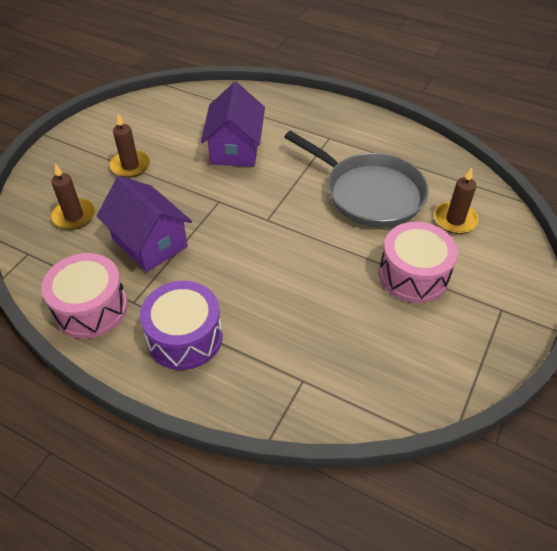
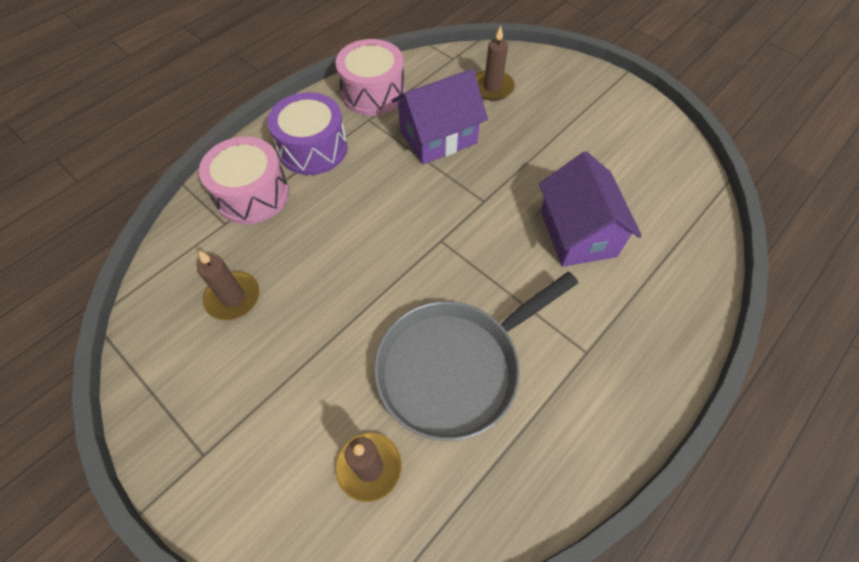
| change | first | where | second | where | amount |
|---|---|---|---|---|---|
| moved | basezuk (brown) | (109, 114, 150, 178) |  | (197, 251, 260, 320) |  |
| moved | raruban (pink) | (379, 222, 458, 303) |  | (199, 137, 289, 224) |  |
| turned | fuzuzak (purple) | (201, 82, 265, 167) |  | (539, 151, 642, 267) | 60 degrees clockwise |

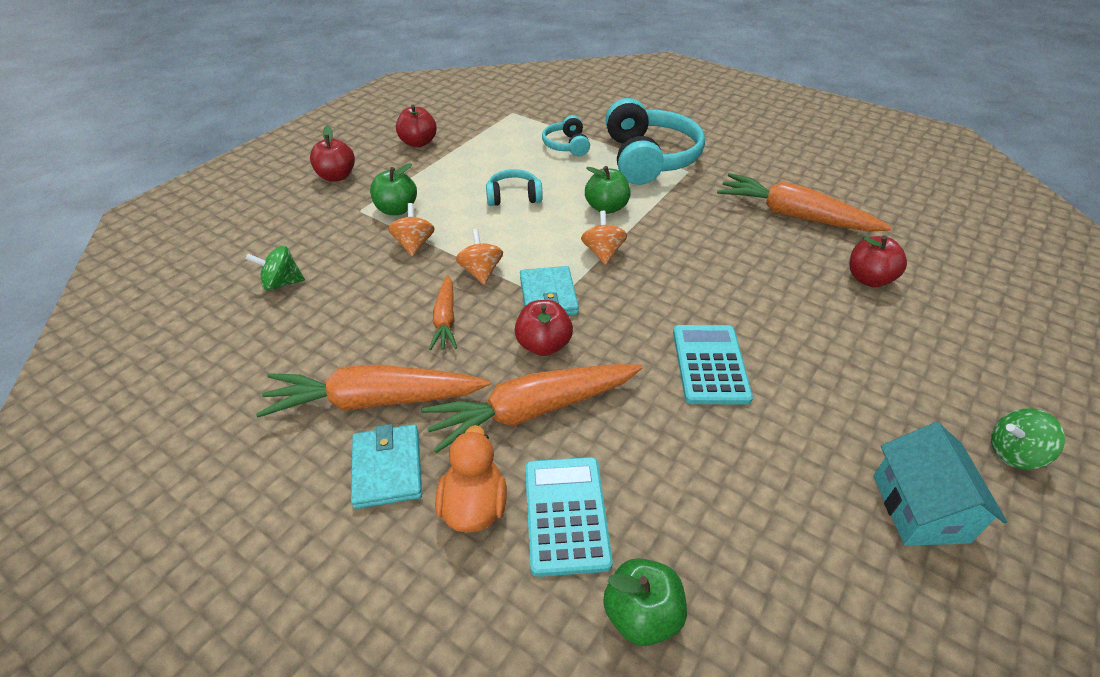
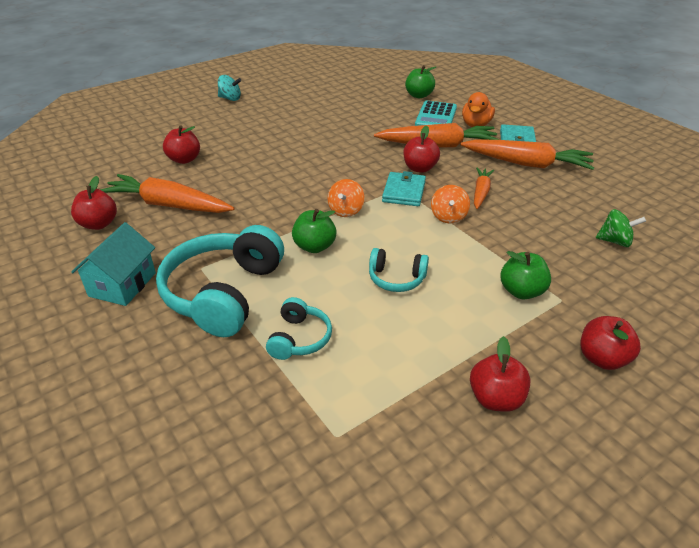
| change | first | where | second | where | amount |
|---|---|---|---|---|---|
| added |  |  | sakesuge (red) | (71, 176, 117, 230) |  |
| moved | fuzuzak (turquoise) | (873, 422, 1007, 546) |  | (71, 222, 156, 306) |  |
| turned | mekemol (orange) | (717, 173, 892, 232) |  | (100, 174, 235, 213) | 150 degrees clockwise |
| recoloured | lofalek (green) | (991, 408, 1065, 469) | lofalek (turquoise) | (218, 75, 241, 101) |  |
| removed | lofalek (orange) | (388, 203, 435, 257) |  |  |  |
| removed | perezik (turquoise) | (673, 325, 753, 405) |  |  |  |

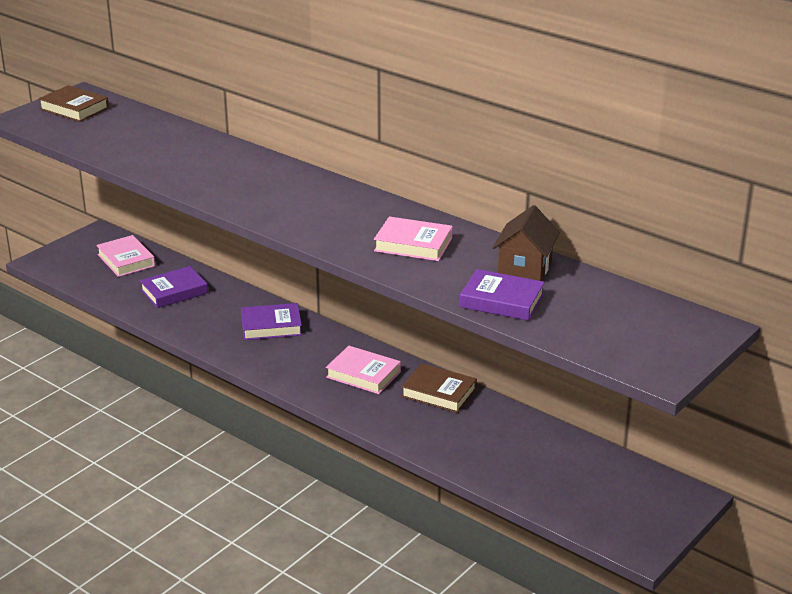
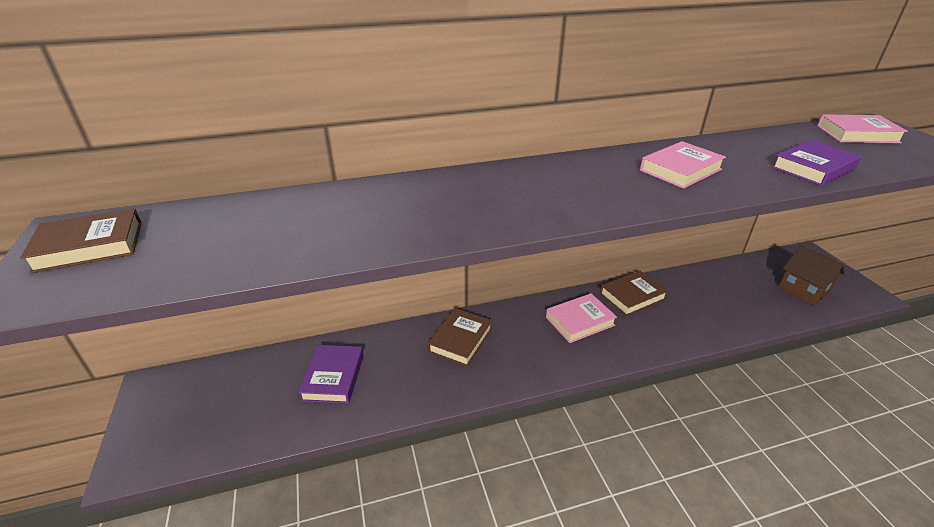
| change | first | where | second | where | amount |
|---|---|---|---|---|---|
| recoloured | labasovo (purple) | (241, 303, 302, 340) | labasovo (brown) | (428, 308, 492, 367) |  |
| moved | fuzuzak (brown) | (492, 205, 560, 281) |  | (779, 246, 845, 305) |  |
| moved | labasovo (pink) | (96, 235, 155, 277) |  | (817, 114, 908, 143) |  |

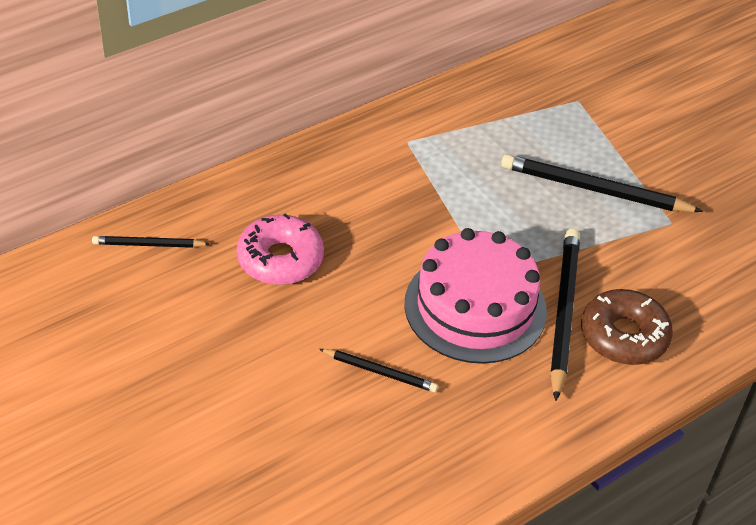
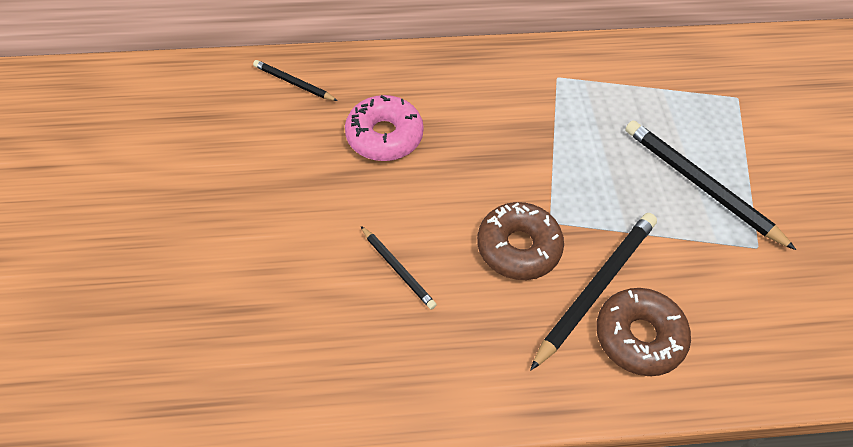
| change | first | where | second | where | amount |
|---|---|---|---|---|---|
| replaced | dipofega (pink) | (404, 228, 547, 364) | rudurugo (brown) | (477, 202, 564, 280) |  |

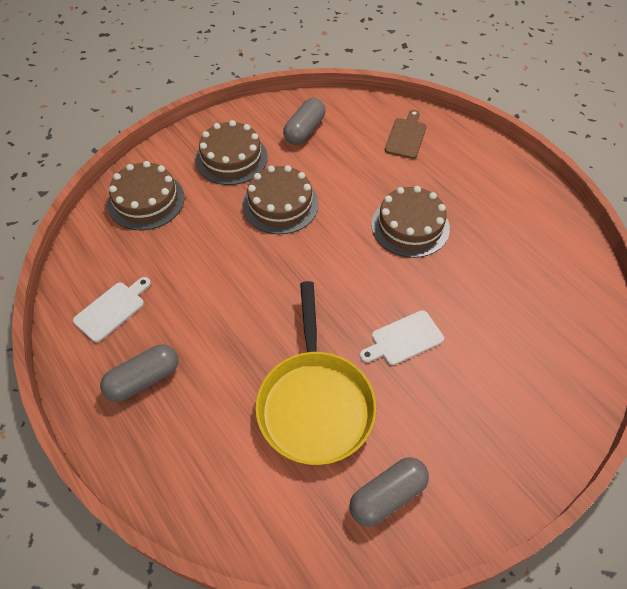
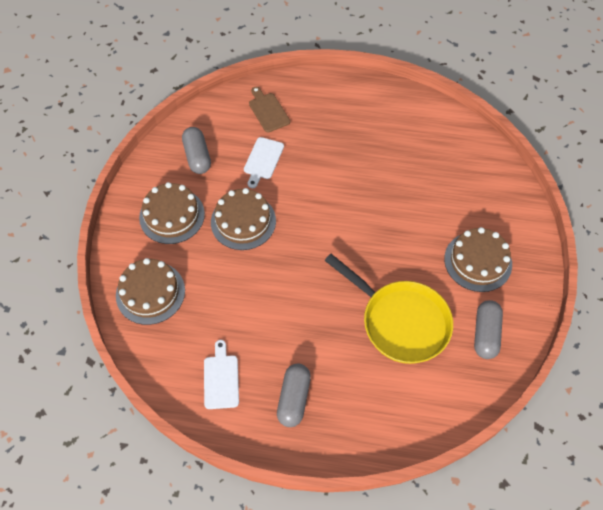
| change | first | where | second | where | amount |
|---|---|---|---|---|---|
| moved | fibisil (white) | (360, 310, 444, 365) |  | (244, 137, 284, 188) |  |
| moved | dipofega (brown) | (371, 186, 450, 258) |  | (444, 227, 512, 292) |  |

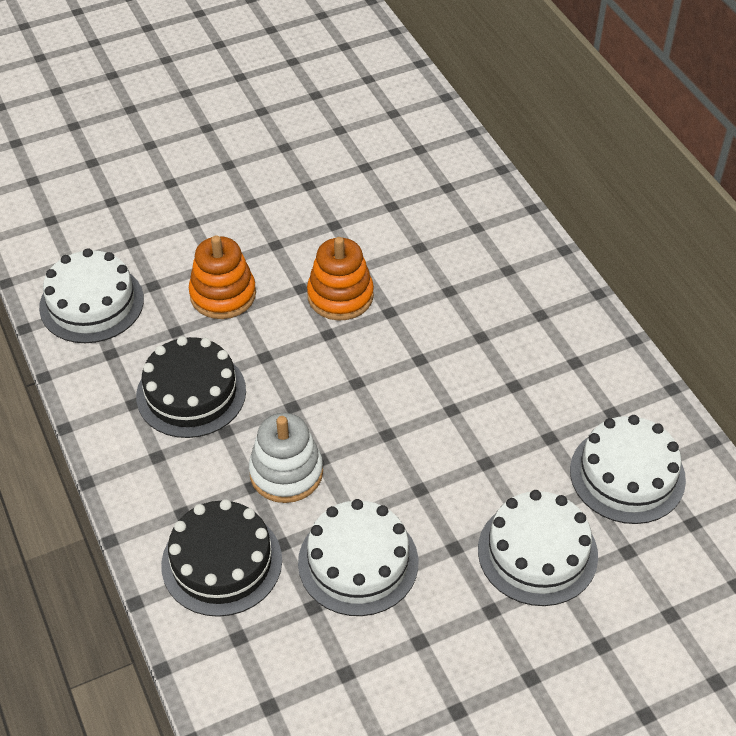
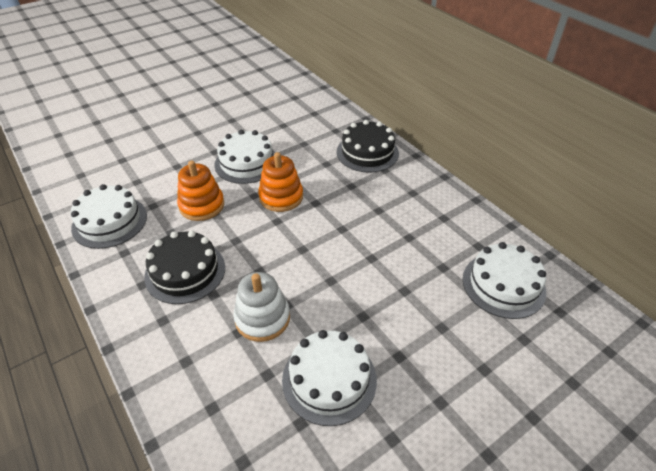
| change | first | where | second | where | amount |
|---|---|---|---|---|---|
| moved | dipofega (white) | (478, 490, 598, 606) |  | (214, 130, 275, 184) |  |
| moved | dipofega (black) | (161, 499, 282, 617) |  | (337, 120, 399, 173) |  |

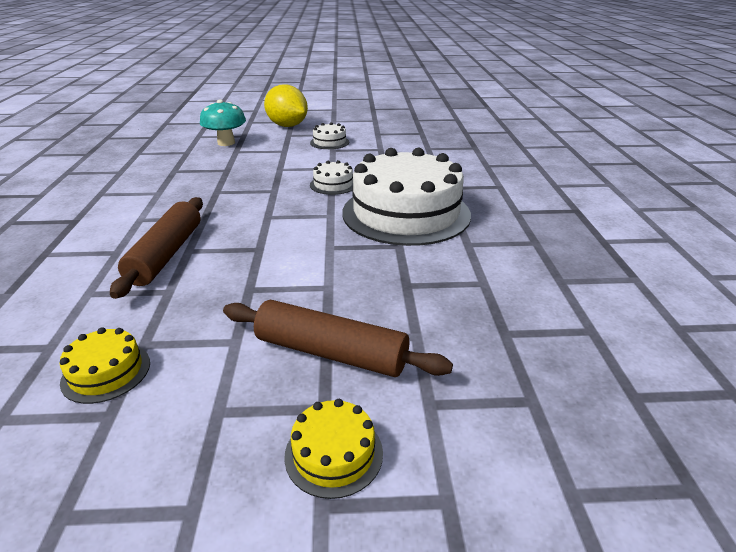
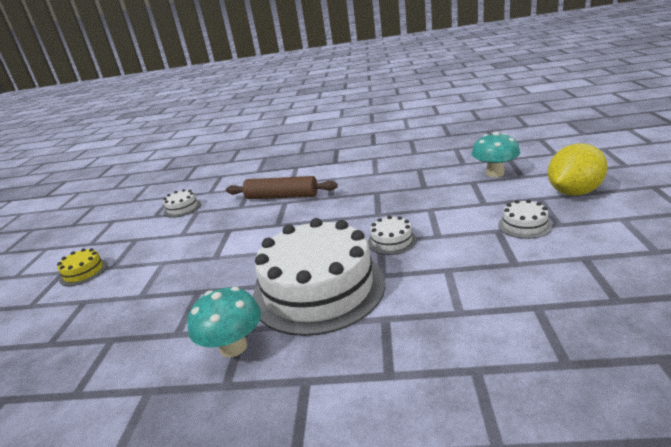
| change | first | where | second | where | amount |
|---|---|---|---|---|---|
| recoloured | dipofega (yellow) | (60, 327, 150, 404) | dipofega (white) | (163, 189, 201, 218) |  |
| added |  |  | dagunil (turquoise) | (187, 287, 261, 357) |  |
| removed | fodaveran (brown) | (223, 300, 453, 377) |  |  |  |

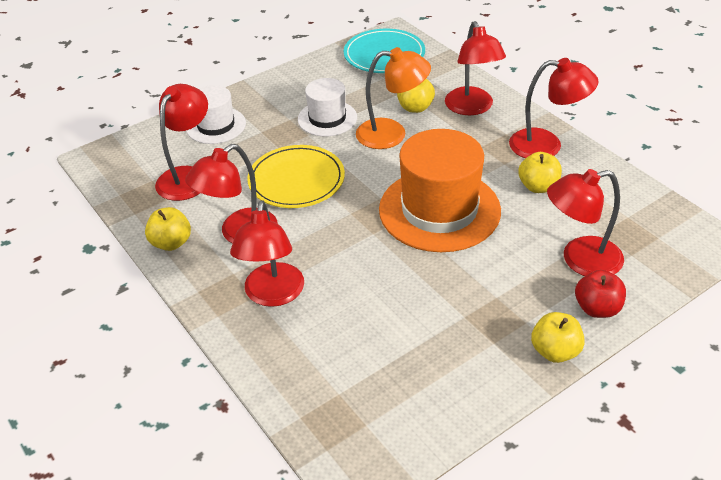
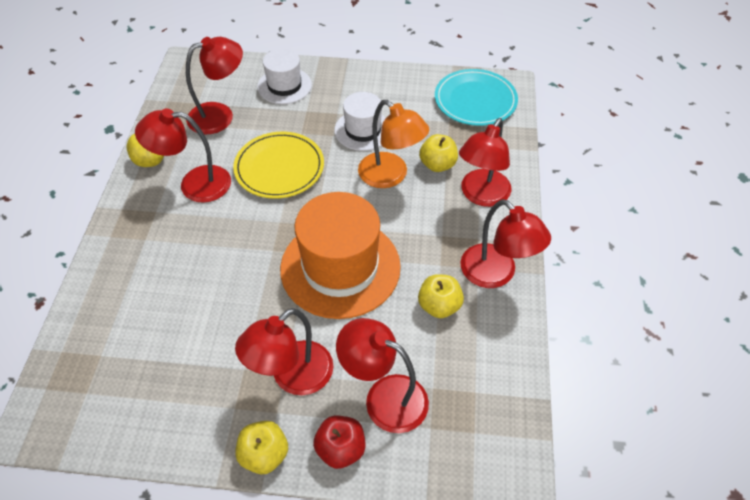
| change | first | where | second | where | amount |
|---|---|---|---|---|---|
| moved | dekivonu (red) | (230, 200, 304, 307) |  | (235, 308, 334, 395) |  |

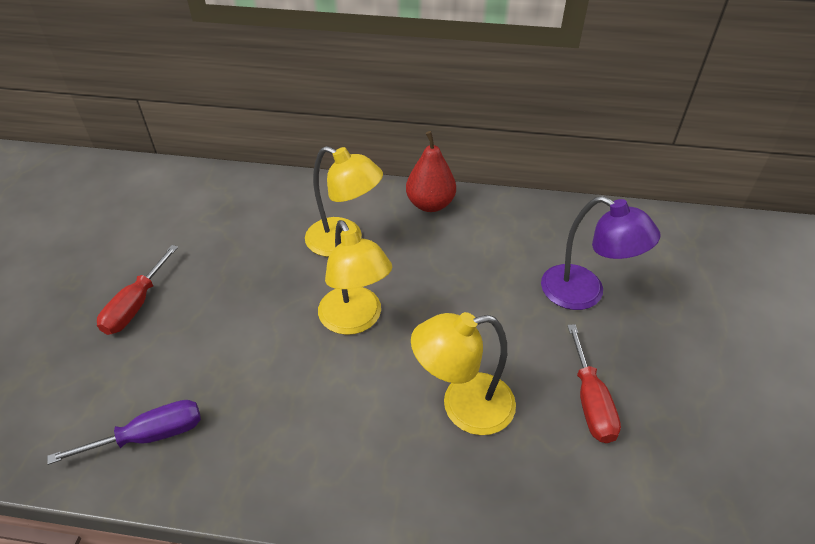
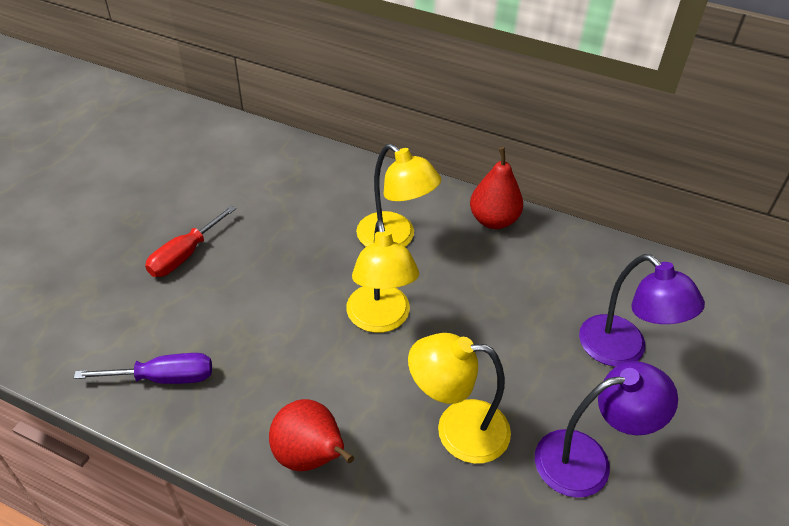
| change | first | where | second | where | amount |
|---|---|---|---|---|---|
| added |  |  | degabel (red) | (269, 399, 354, 471) |  |
| replaced | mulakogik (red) | (567, 324, 621, 443) | dekivonu (purple) | (535, 361, 678, 498) |  |

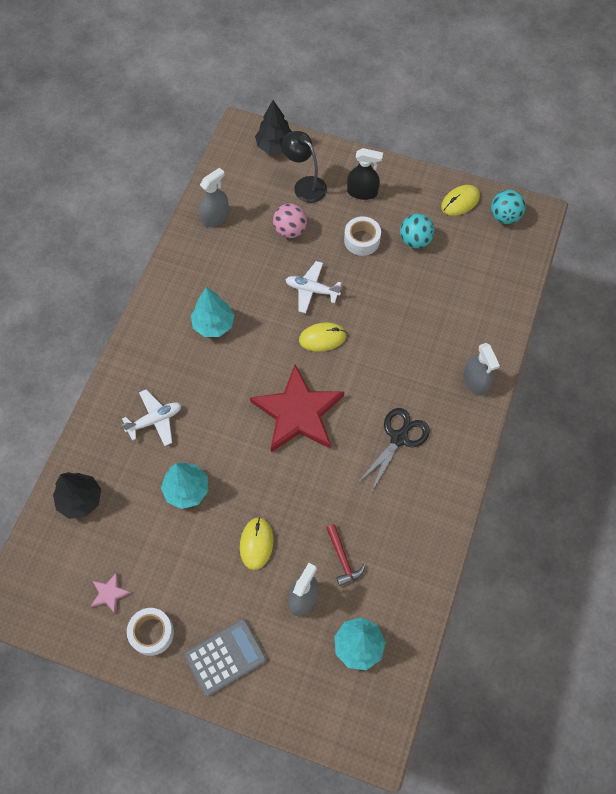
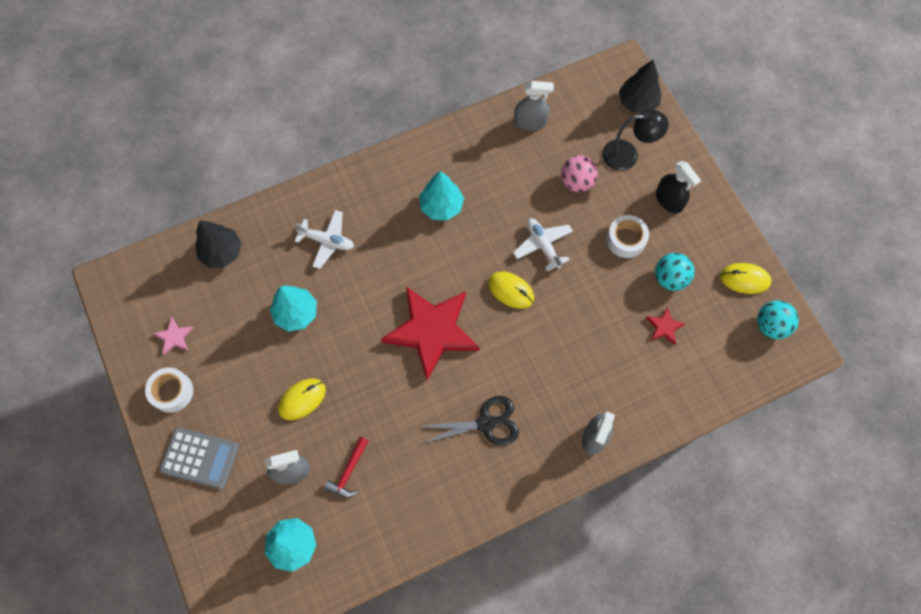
| change | first | where | second | where | amount |
|---|---|---|---|---|---|
| turned | dekivonu (black) | (282, 131, 327, 203) |  | (602, 109, 669, 171) | 90 degrees clockwise |
| added |  |  | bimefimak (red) | (646, 307, 686, 345) |  |

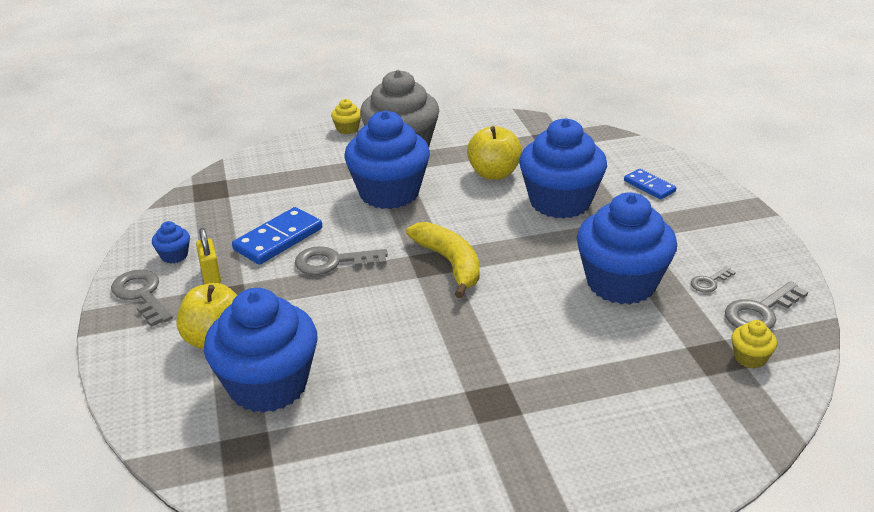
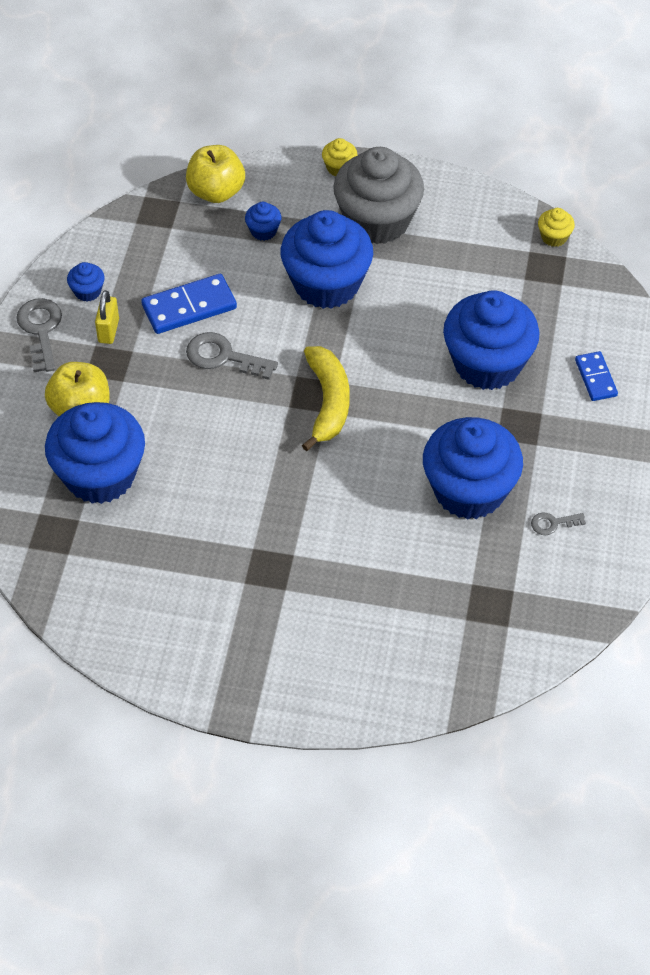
| change | first | where | second | where | amount |
|---|---|---|---|---|---|
| moved | sakesuge (yellow) | (467, 126, 522, 180) |  | (186, 145, 245, 203) |  |
| added |  |  | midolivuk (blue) | (245, 202, 281, 241) |  |
| moved | midolivuk (yellow) | (732, 320, 777, 368) |  | (538, 208, 575, 247) |  |
| removed | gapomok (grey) | (725, 281, 808, 329) |  |  |  |

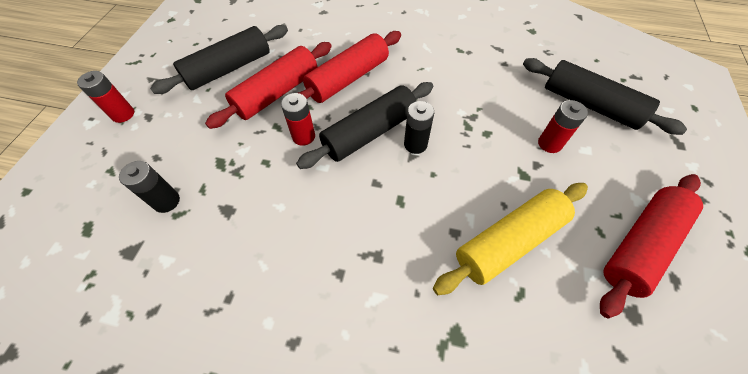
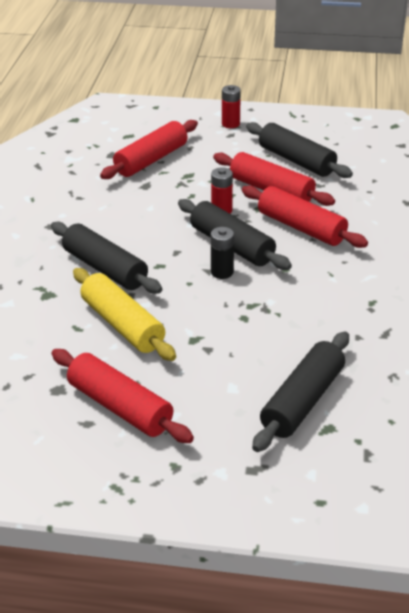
| change | first | where | second | where | amount |
|---|---|---|---|---|---|
| added |  |  | fodaveran (black) | (51, 222, 162, 294) |  |
| replaced | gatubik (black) | (119, 161, 180, 213) | fodaveran (red) | (100, 120, 198, 179) |  |
| removed | gatubik (red) | (538, 100, 588, 153) |  |  |  |

